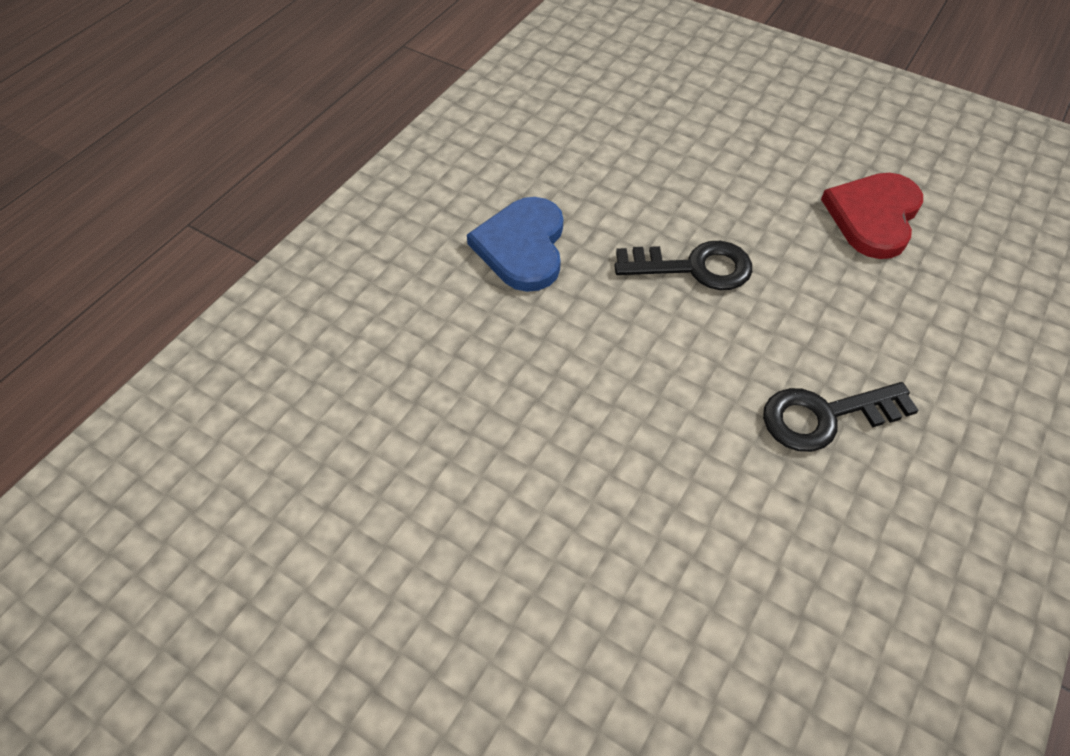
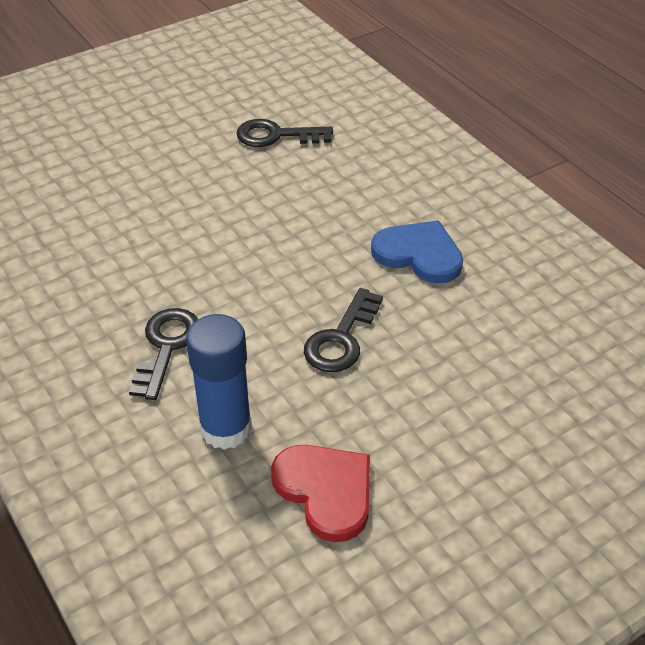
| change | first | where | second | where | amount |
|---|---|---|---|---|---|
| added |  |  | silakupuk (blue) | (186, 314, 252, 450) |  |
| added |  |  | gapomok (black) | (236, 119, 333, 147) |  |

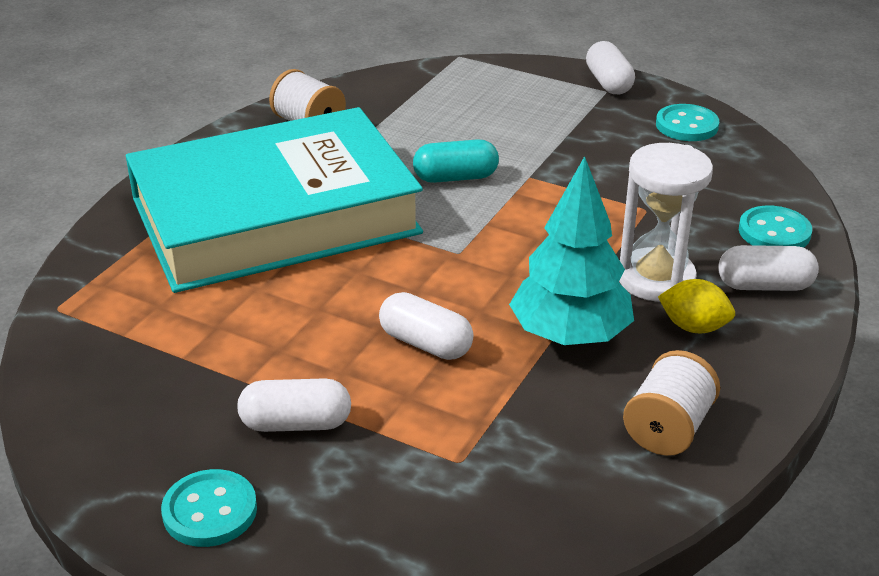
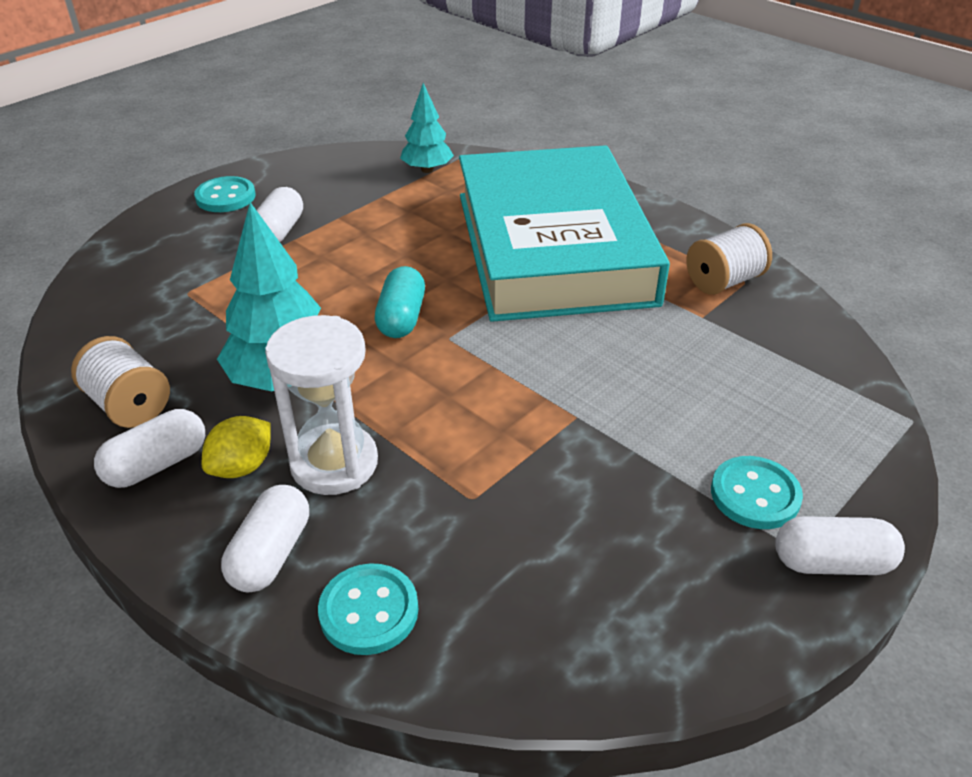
| change | first | where | second | where | amount |
|---|---|---|---|---|---|
| moved | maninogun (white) | (379, 292, 474, 360) |  | (94, 409, 205, 488) |  |
| moved | maninogun (turquoise) | (413, 139, 499, 183) |  | (375, 266, 425, 338) |  |
| added |  |  | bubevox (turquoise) | (400, 83, 454, 173) |  |
| moved | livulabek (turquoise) | (656, 104, 719, 141) |  | (711, 456, 803, 529) |  |

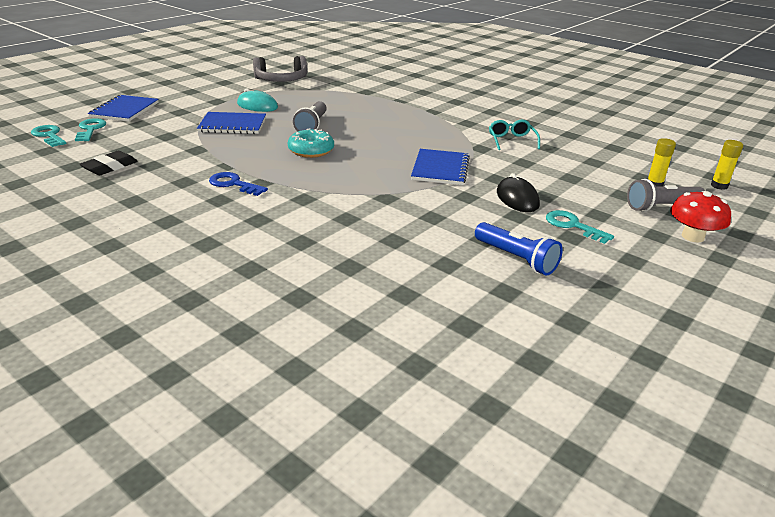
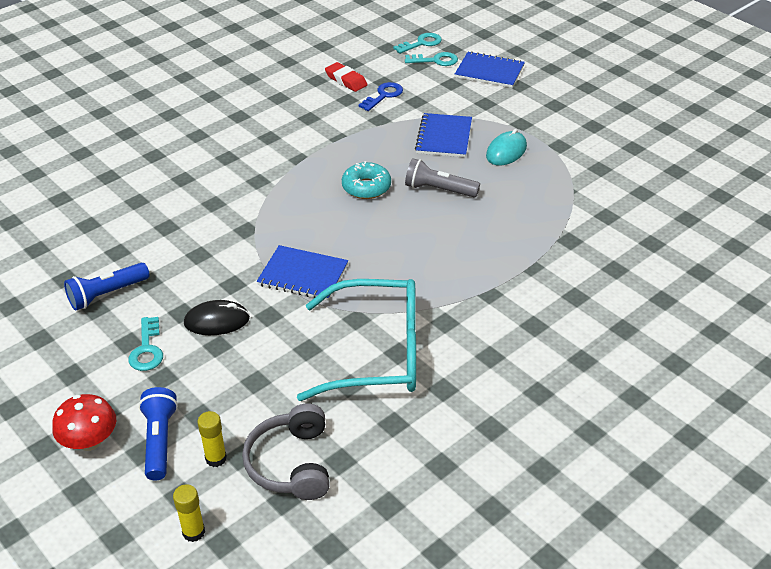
| change | first | where | second | where | amount |
|---|---|---|---|---|---|
| turned | gapomok (turquoise) | (546, 210, 614, 244) |  | (128, 317, 163, 371) | 120 degrees clockwise |
| recoloured | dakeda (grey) | (627, 179, 705, 212) | dakeda (blue) | (139, 387, 178, 481) |  |
| moved | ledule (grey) | (253, 56, 307, 82) |  | (242, 404, 330, 500) |  |
| resized | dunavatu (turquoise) | (489, 120, 540, 150) |  | (297, 279, 416, 401) | x2.30 |
| recoloured | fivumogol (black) | (80, 151, 138, 175) | fivumogol (red) | (325, 62, 367, 92) |  |
| moved | gapomok (blue) | (209, 172, 268, 196) |  | (358, 82, 403, 111) |  |

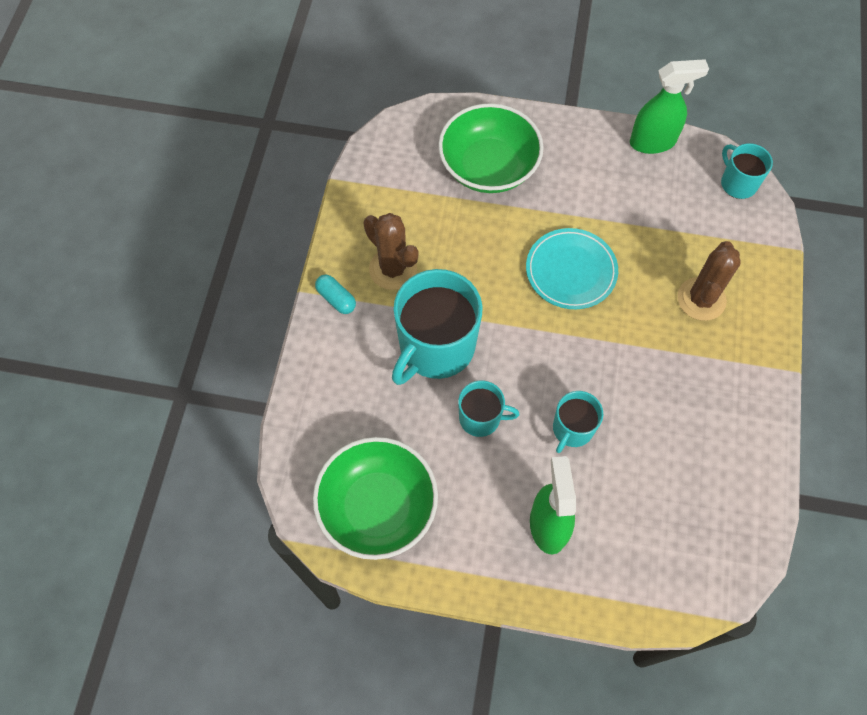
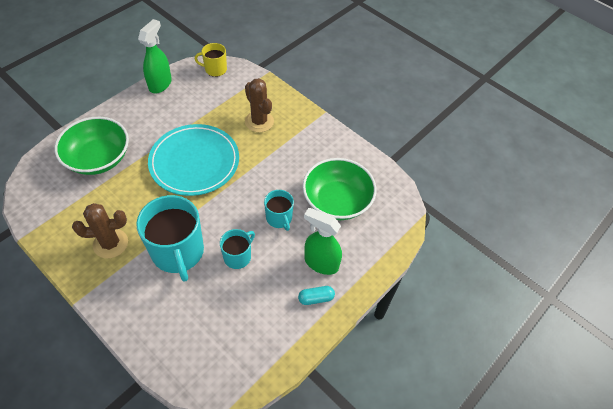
| change | first | where | second | where | amount |
|---|---|---|---|---|---|
| resized | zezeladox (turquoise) | (526, 228, 618, 309) |  | (148, 124, 239, 196) | x1.52 |
| recoloured | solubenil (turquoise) | (721, 143, 773, 199) | solubenil (yellow) | (195, 43, 227, 77) |  |
| moved | maninogun (turquoise) | (315, 275, 356, 314) |  | (298, 286, 335, 305) |  |
| moved | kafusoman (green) | (313, 437, 438, 560) |  | (303, 158, 376, 220) |  |

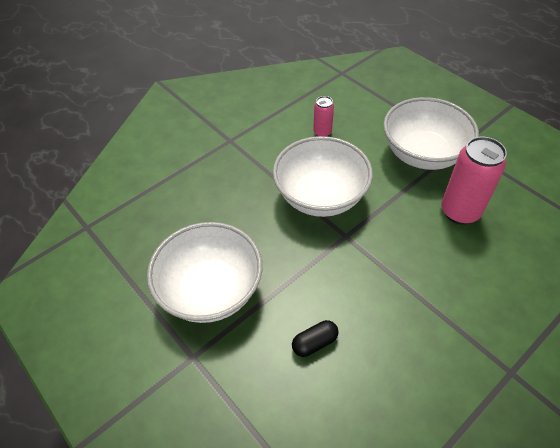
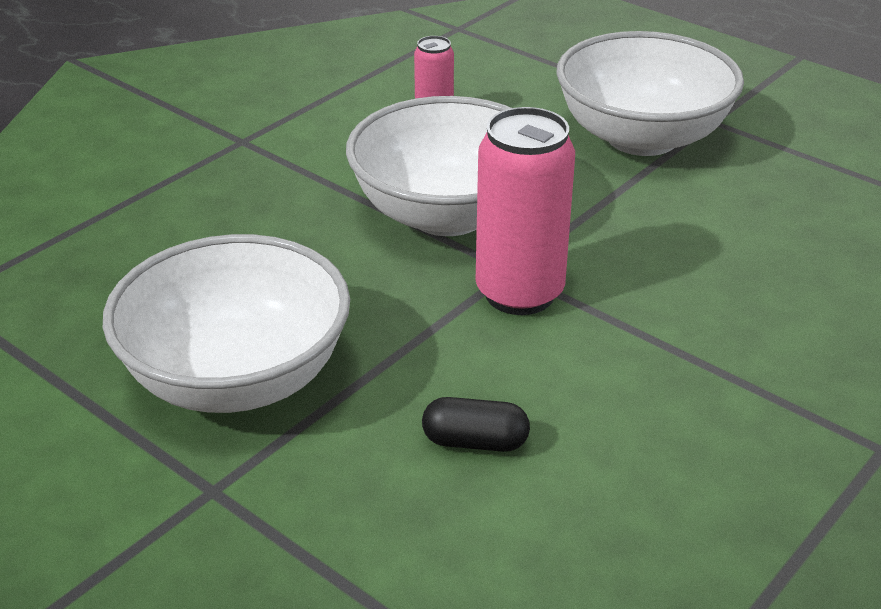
| change | first | where | second | where | amount |
|---|---|---|---|---|---|
| turned | maninogun (black) | (292, 320, 339, 357) |  | (422, 397, 530, 452) | 45 degrees clockwise |
| moved | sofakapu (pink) | (441, 137, 507, 225) |  | (476, 107, 575, 315) |  |

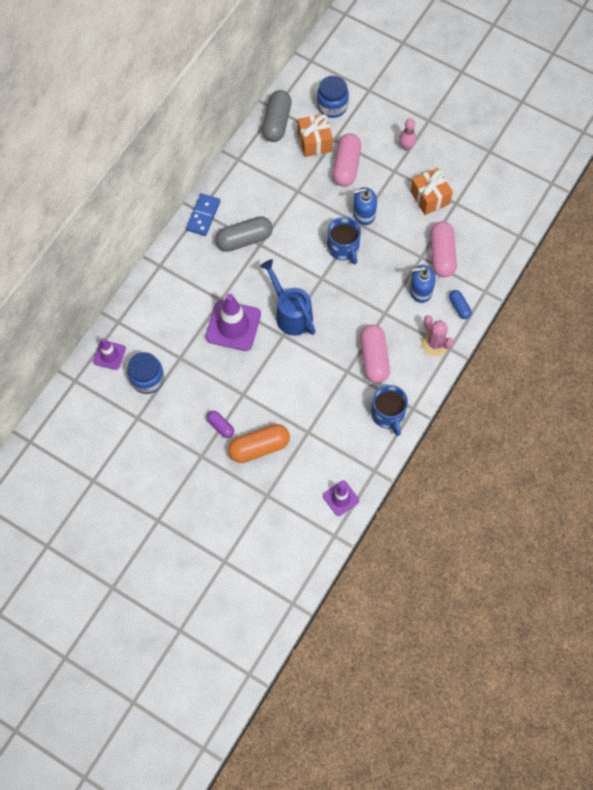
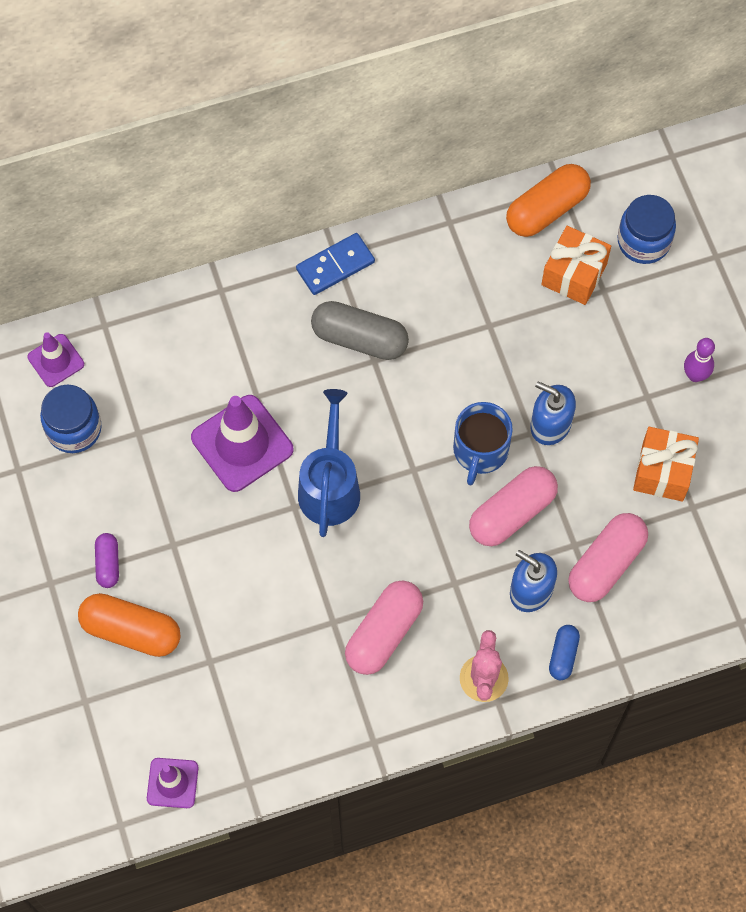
| change | first | where | second | where | amount |
|---|---|---|---|---|---|
| moved | maninogun (pink) | (333, 133, 361, 187) |  | (469, 466, 558, 546) |  |
| recoloured | maninogun (grey) | (262, 90, 292, 142) | maninogun (orange) | (506, 164, 591, 237) |  |
| recoloured | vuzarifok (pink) | (399, 119, 416, 151) | vuzarifok (purple) | (684, 338, 715, 382) |  |
| removed | solubenil (blue) | (371, 385, 408, 436) |  |  |  |

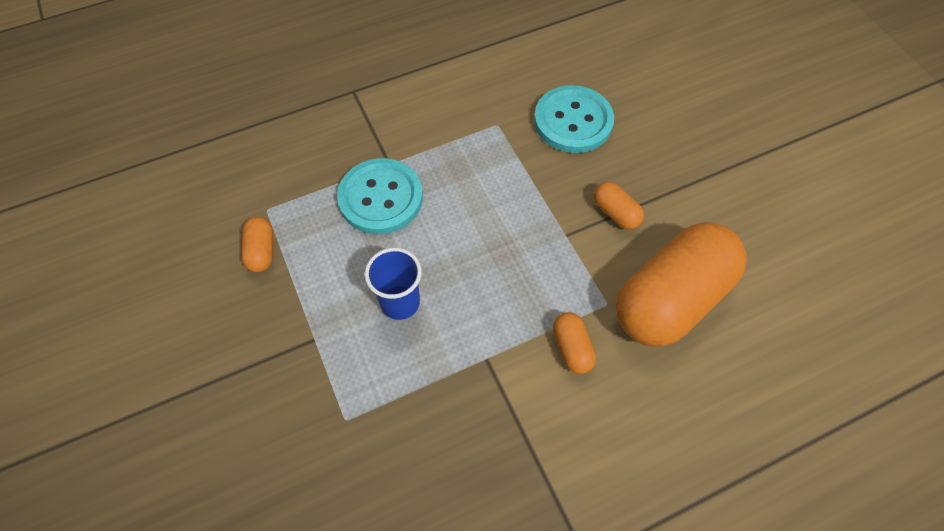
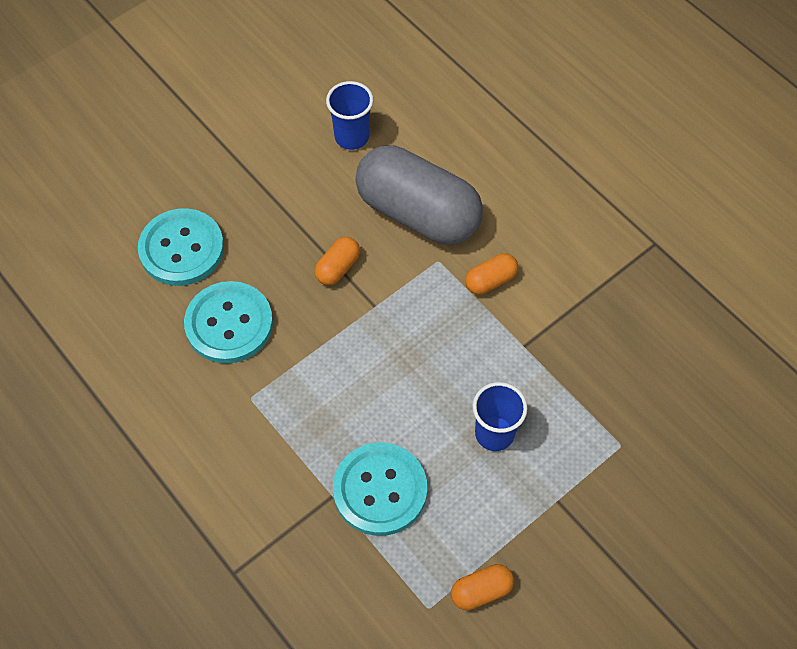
| change | first | where | second | where | amount |
|---|---|---|---|---|---|
| added |  |  | livulabek (turquoise) | (138, 208, 224, 286) |  |
| added |  |  | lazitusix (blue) | (326, 81, 373, 150) |  |
| recoloured | maninogun (orange) | (616, 222, 747, 347) | maninogun (grey) | (355, 145, 483, 245) |  |

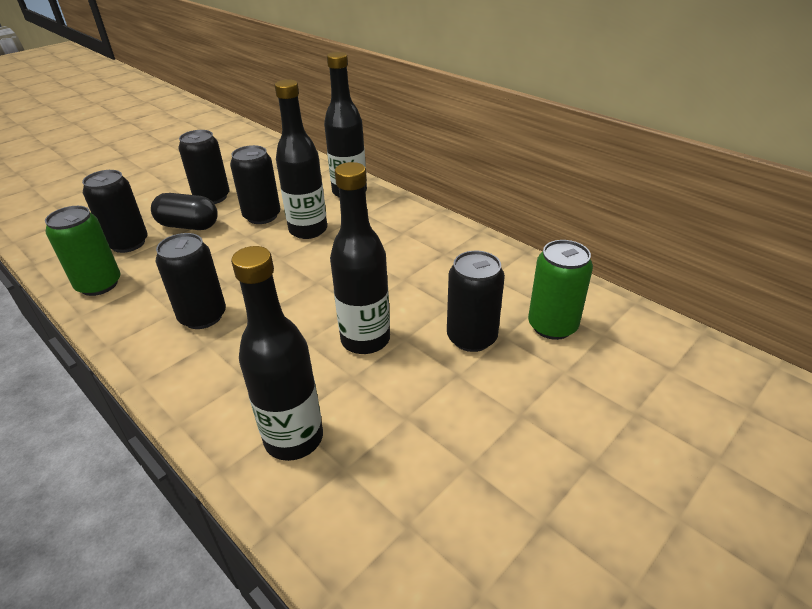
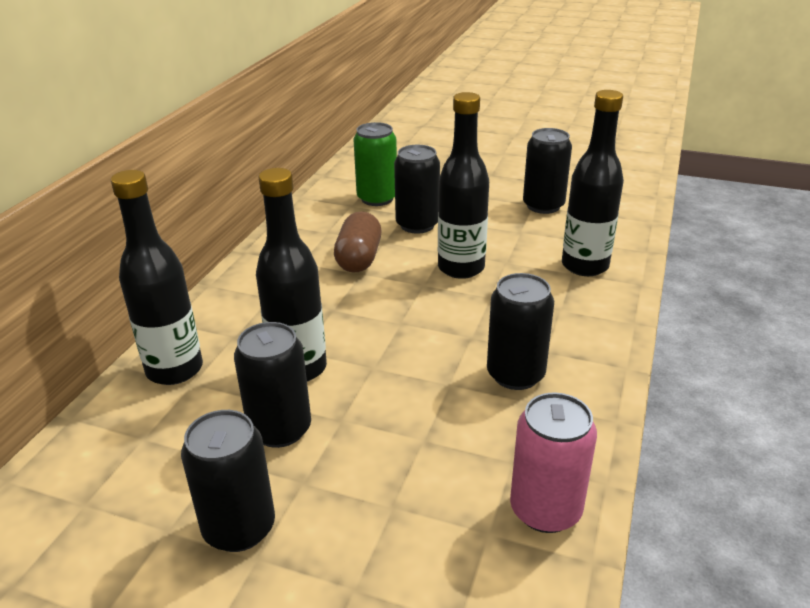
| change | first | where | second | where | amount |
|---|---|---|---|---|---|
| added |  |  | maninogun (brown) | (334, 212, 381, 273) |  |
| recoloured | sofakapu (green) | (45, 206, 120, 296) | sofakapu (pink) | (510, 392, 597, 533) |  |
| moved | sofakapu (black) | (82, 170, 148, 253) |  | (523, 128, 572, 214) |  |
| removed | maninogun (black) | (151, 193, 218, 230) |  |  |  |

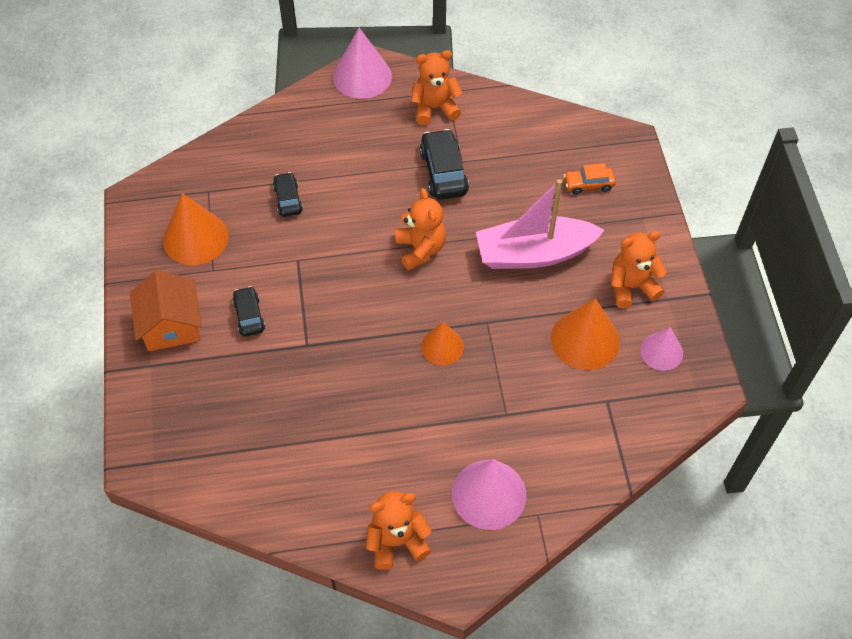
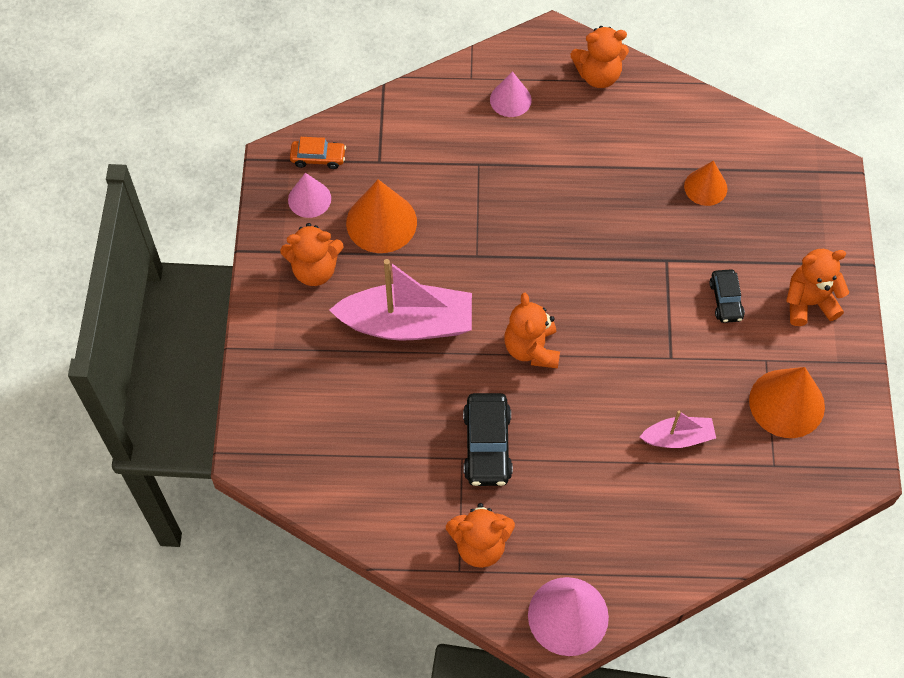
| change | first | where | second | where | amount |
|---|---|---|---|---|---|
| moved | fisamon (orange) | (564, 163, 616, 195) |  | (290, 137, 346, 169) |  |
| resized | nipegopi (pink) | (452, 459, 527, 530) |  | (490, 71, 532, 117) | x0.62 |
| replaced | fisamon (black) | (273, 172, 303, 217) | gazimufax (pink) | (640, 411, 716, 448) |  |
| moved | nipegopi (orange) | (421, 322, 464, 365) |  | (684, 161, 727, 206) |  |
| replaced | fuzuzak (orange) | (130, 270, 202, 351) | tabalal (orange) | (786, 249, 849, 326) |  |

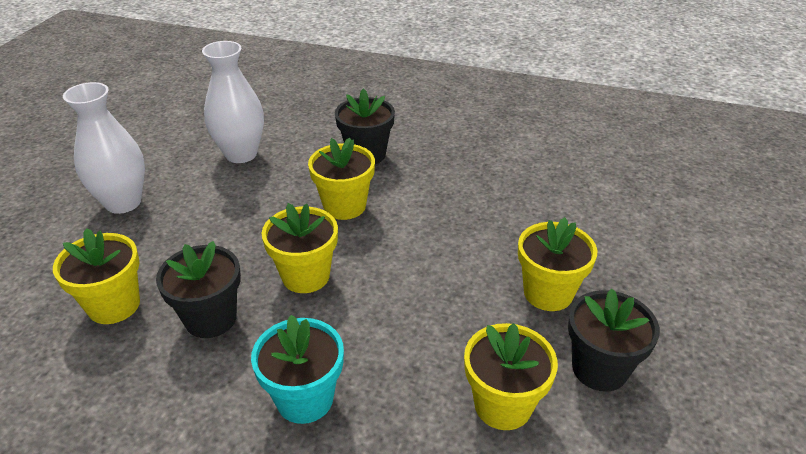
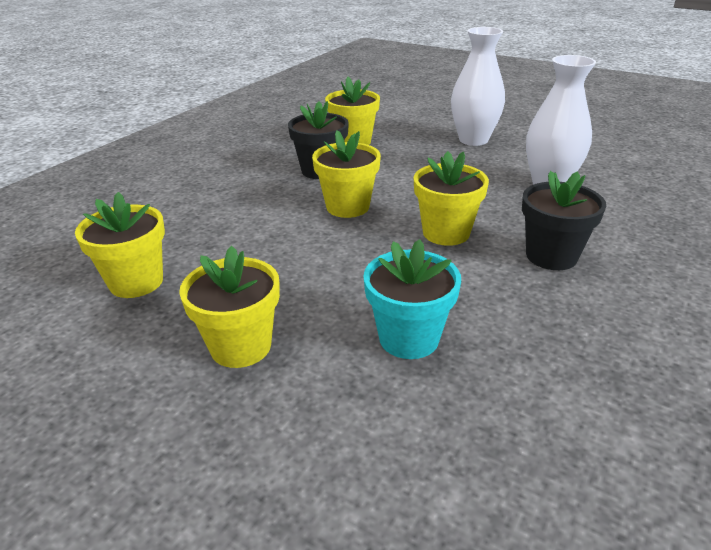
| change | first | where | second | where | amount |
|---|---|---|---|---|---|
| moved | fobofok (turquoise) | (251, 315, 344, 424) |  | (363, 239, 461, 359) |  |
| removed | fobofok (black) | (568, 288, 660, 392) |  |  |  |

